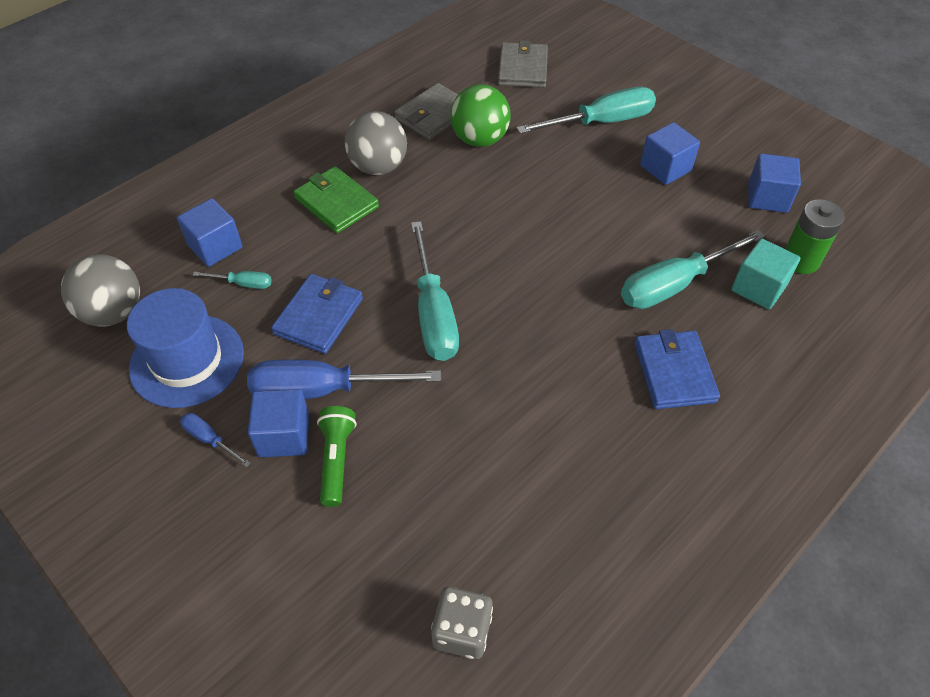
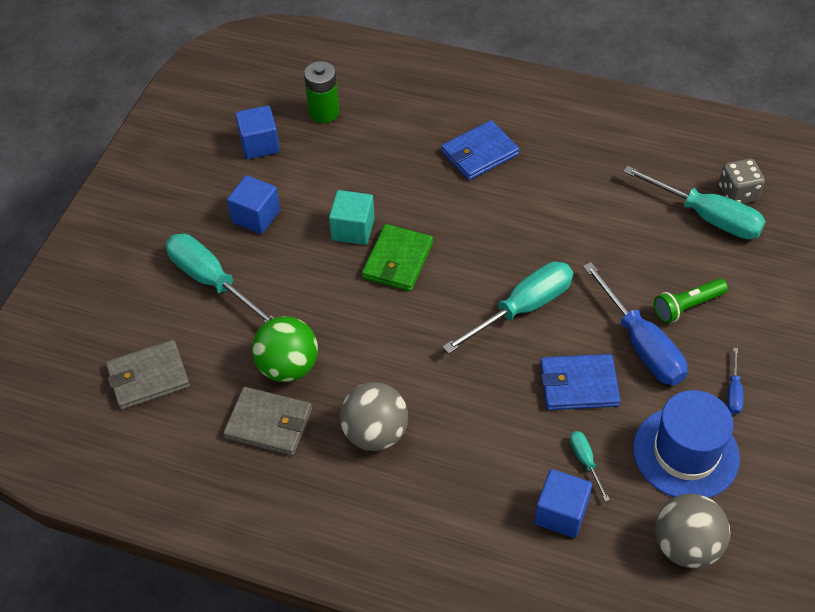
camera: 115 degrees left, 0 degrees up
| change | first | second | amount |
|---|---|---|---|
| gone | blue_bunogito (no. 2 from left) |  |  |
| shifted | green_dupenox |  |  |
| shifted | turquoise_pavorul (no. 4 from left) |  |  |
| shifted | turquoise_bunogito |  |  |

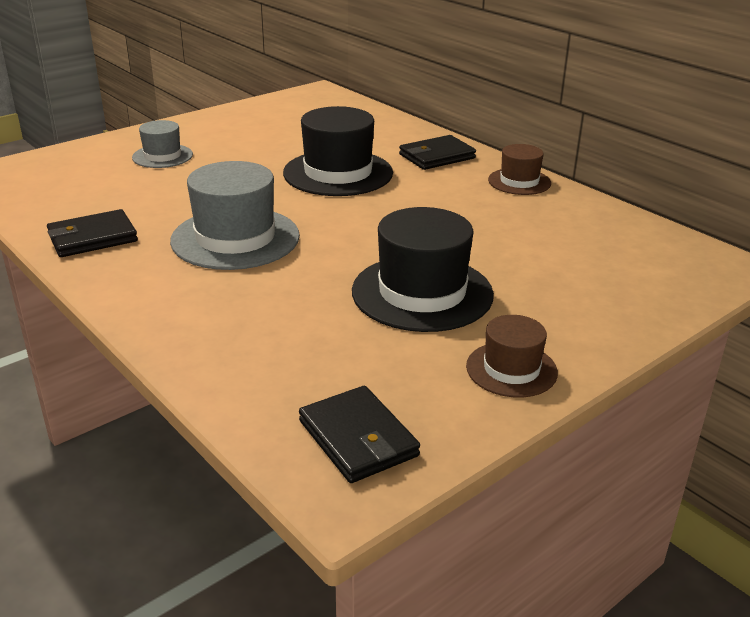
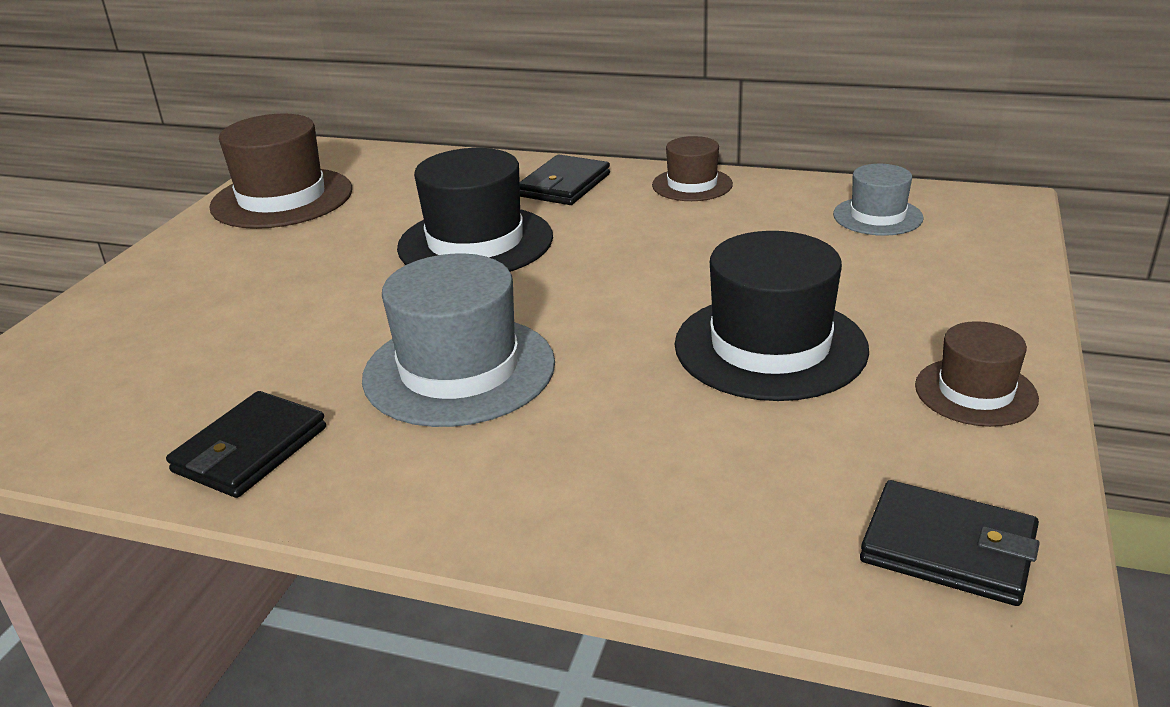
camera: 30 degrees left, 0 degrees up
| change | first | second | amount |
|---|---|---|---|
| new |  | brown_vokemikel (no. 1 from left) |  |
| shifted | grey_vokemikel (no. 1 from left in the first image) | grey_vokemikel (no. 2 from left) |  |

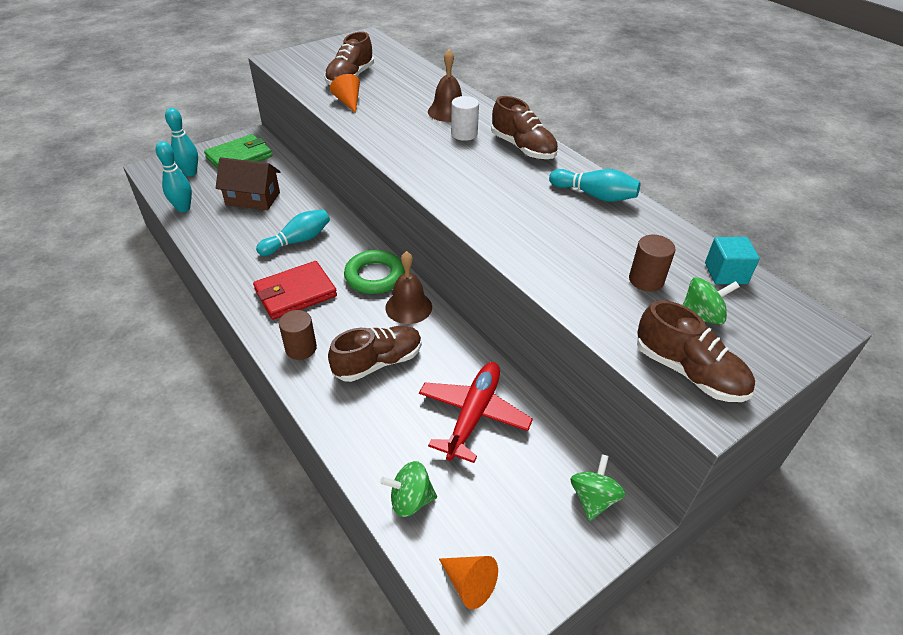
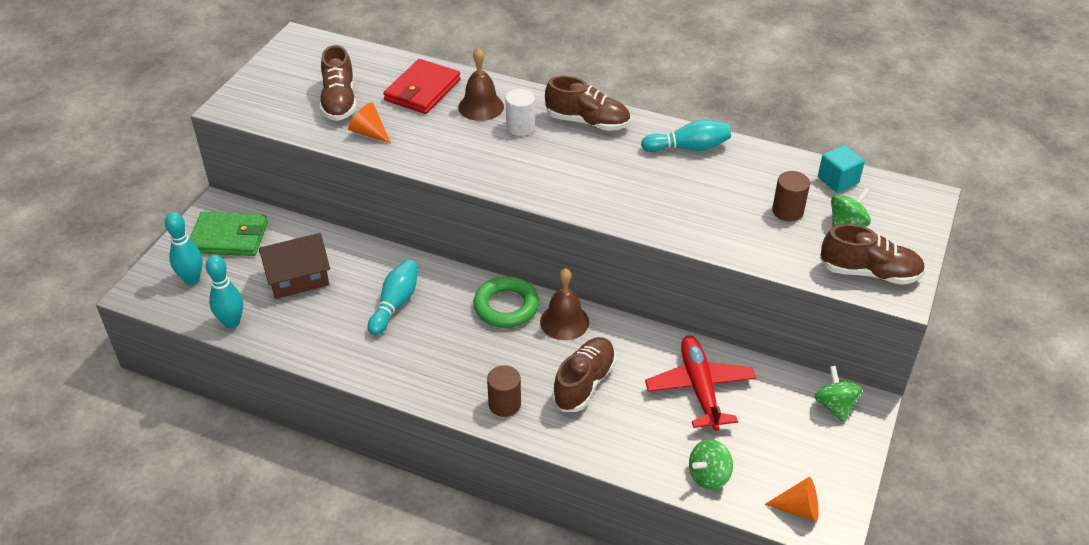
camera: 30 degrees left, 0 degrees up
| change | first | second | amount |
|---|---|---|---|
| shifted | red_dupenox |  |  |
| rotated | green_dupenox |  | 75 degrees clockwise |

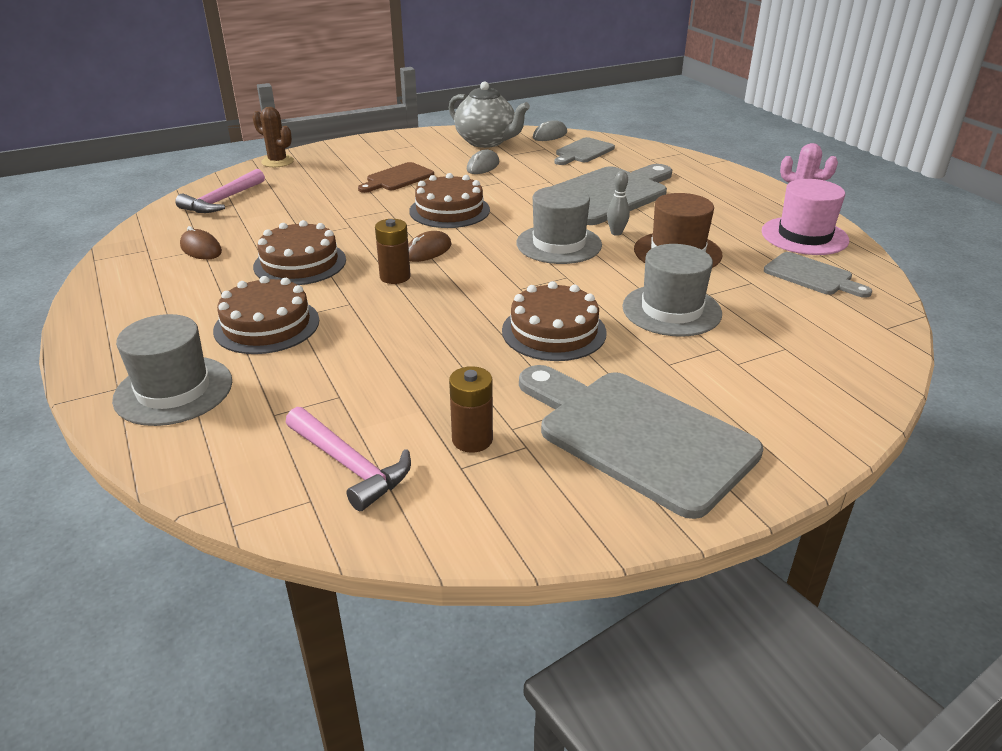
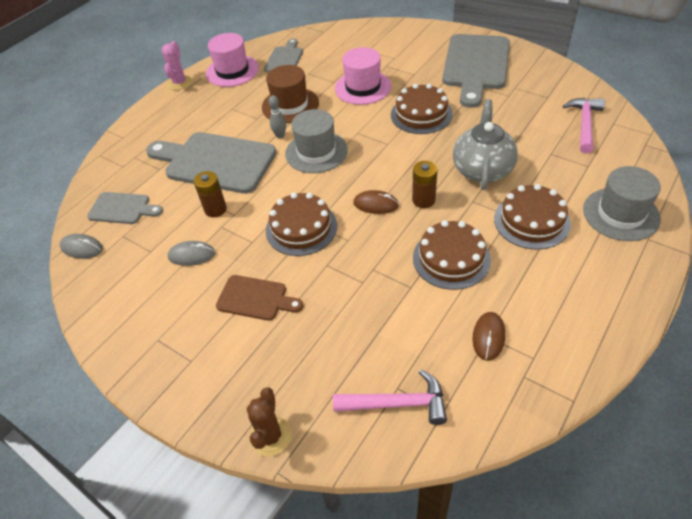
camera: 115 degrees left, 15 degrees up
| change | first | second | amount |
|---|---|---|---|
| shifted | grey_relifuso |  |  |
| shifted | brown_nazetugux (no. 2 from left in the first image) | brown_nazetugux (no. 1 from left) |  |
| repainted | grey_vokemikel (no. 3 from left) | pink_vokemikel (no. 2 from left) |  |

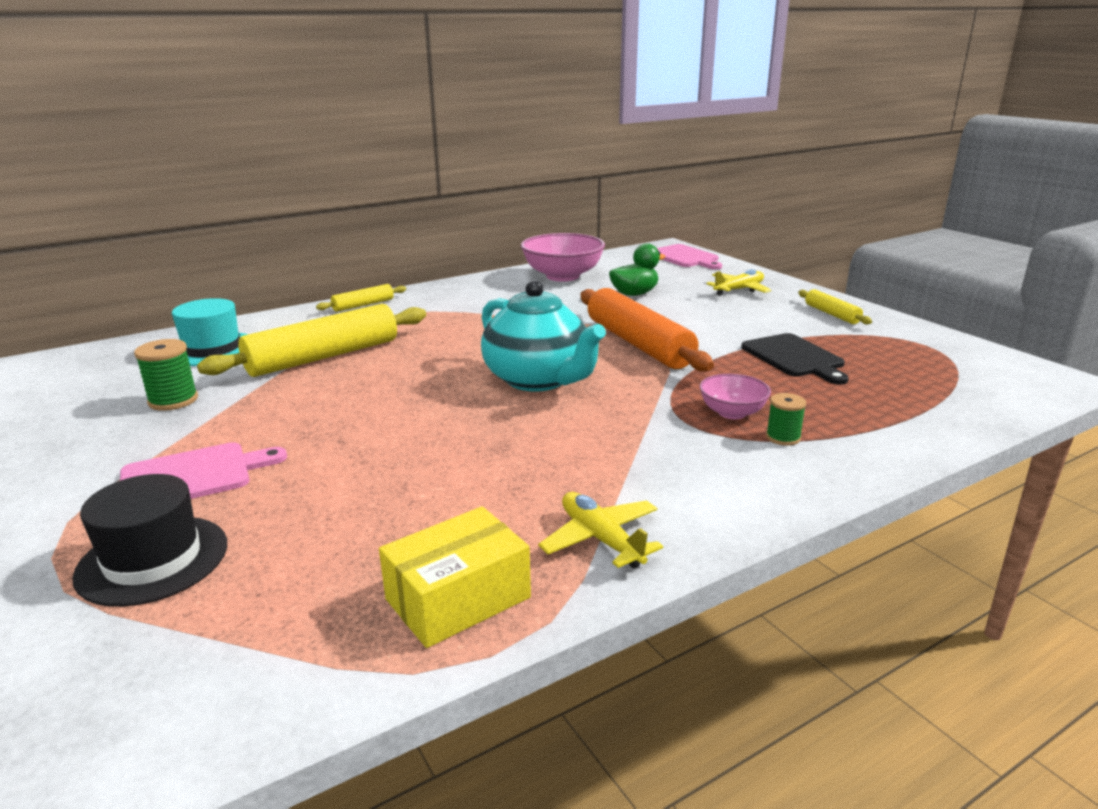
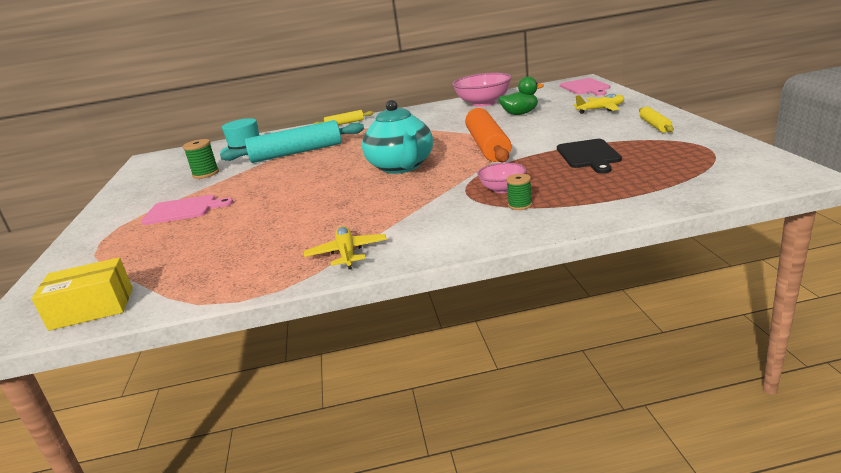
camera: 25 degrees right, 0 degrees up
| change | first | second | amount |
|---|---|---|---|
| gone | black_vokemikel |  |  |
| shifted | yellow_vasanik |  |  |
| repainted | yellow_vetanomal (no. 1 from left) | turquoise_vetanomal |  |

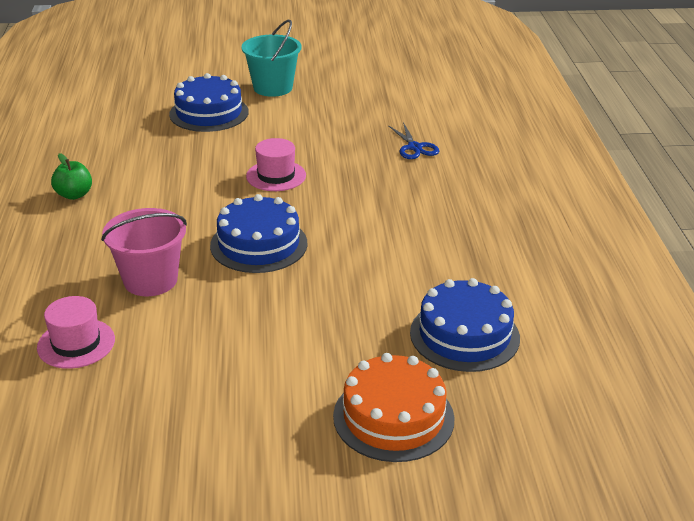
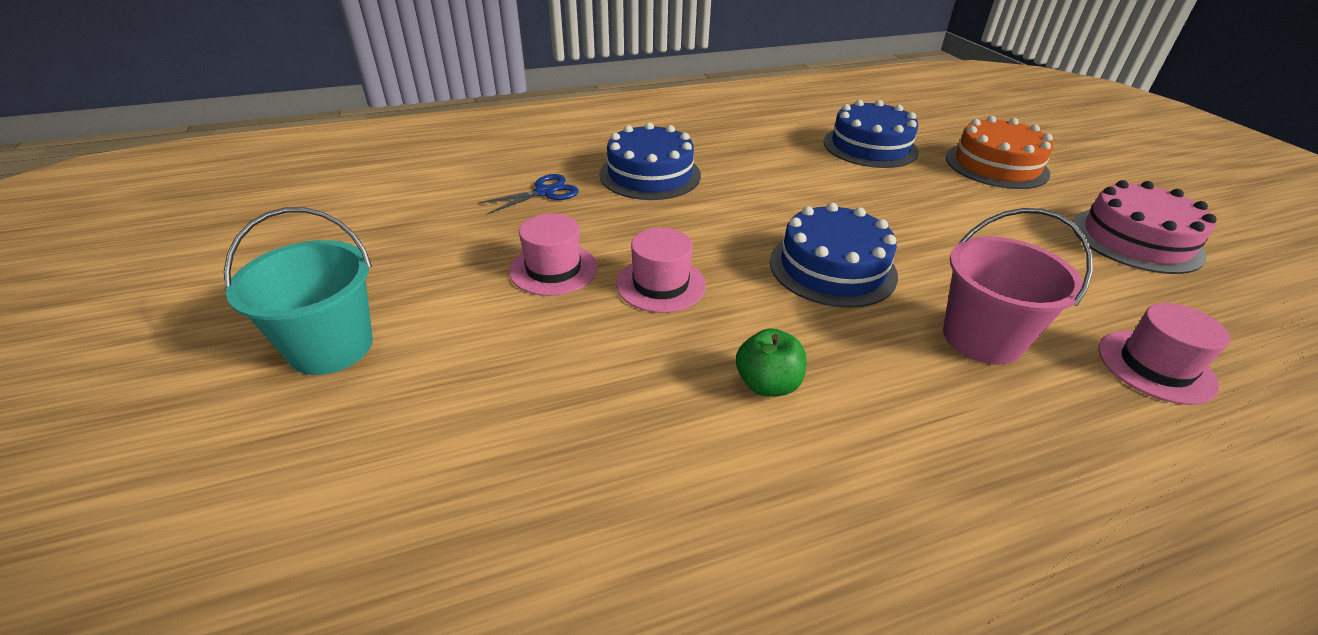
camera: 105 degrees left, 5 degrees up
| change | first | second | amount |
|---|---|---|---|
| new |  | pink_vokemikel (no. 1 from left) |  |
| new |  | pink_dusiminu |  |
| shifted | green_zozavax |  |  |
| shifted | blue_dusiminu (no. 1 from left) |  |  |

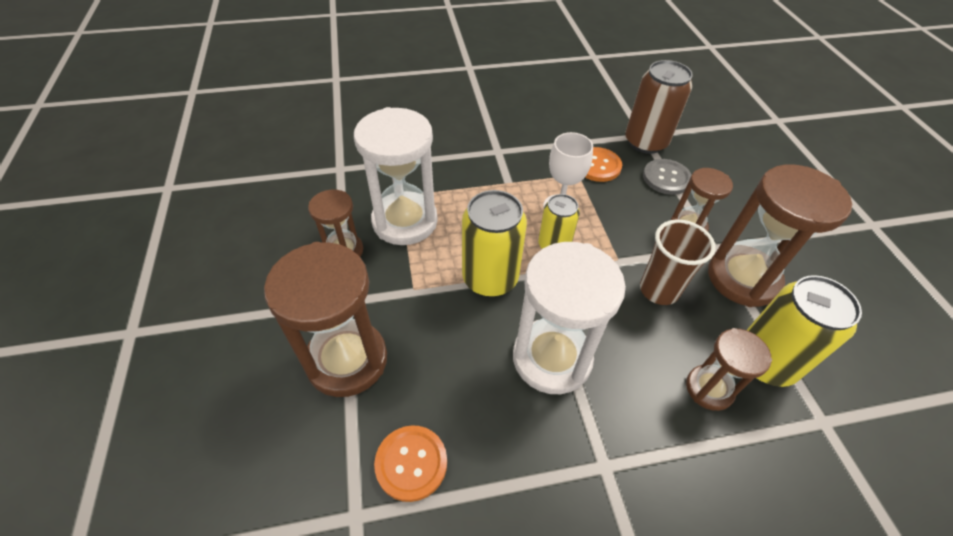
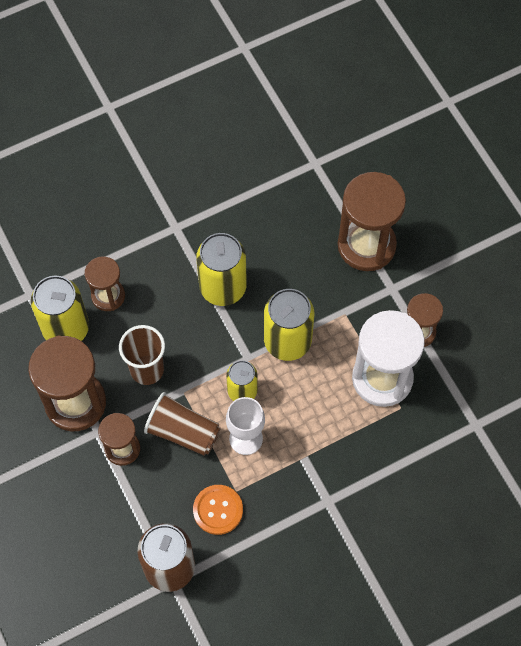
camera: 165 degrees right, 15 degrees up
| change | first | second | amount |
|---|---|---|---|
| gone | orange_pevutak (no. 1 from left) |  |  |
| gone | grey_pevutak |  |  |
| new |  | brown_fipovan (no. 2 from left) |  |
| swapped | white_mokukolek (no. 2 from left) | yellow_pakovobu (no. 2 from left) |  |

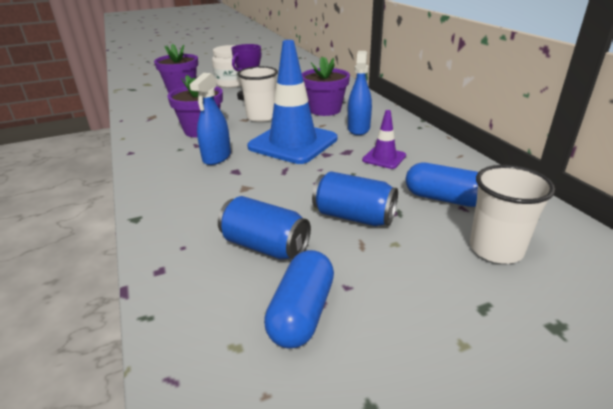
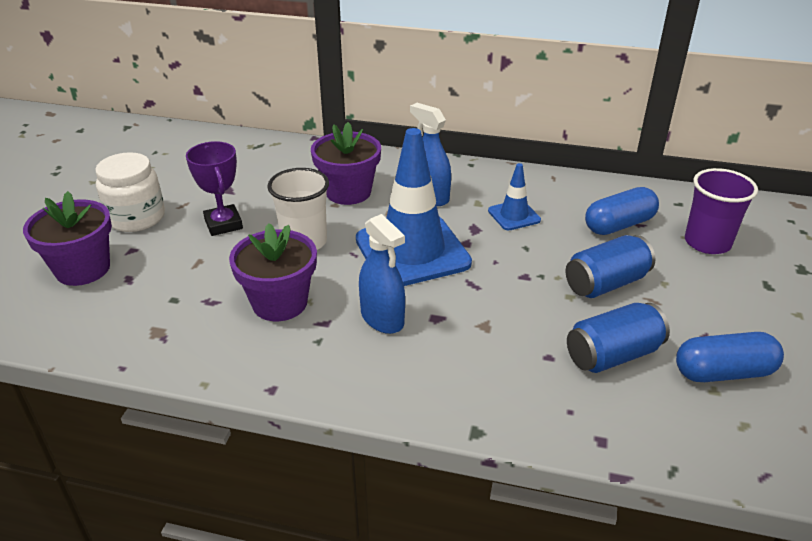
camera: 55 degrees left, 5 degrees up
| change | first | second | amount |
|---|---|---|---|
| repainted | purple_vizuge | blue_vizuge (no. 2 from left) |  |
| repainted | white_fipovan (no. 2 from left) | purple_fipovan |  |
| rotated | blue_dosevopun (no. 1 from left in the first image) | blue_dosevopun (no. 2 from left) | 60 degrees counterclockwise |

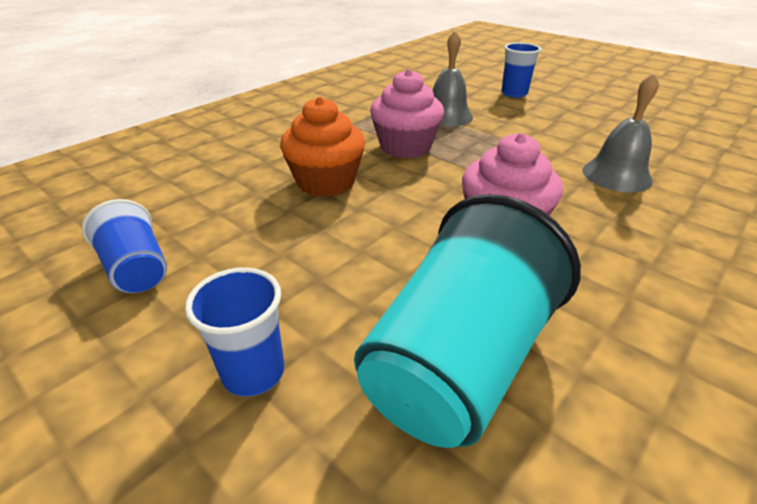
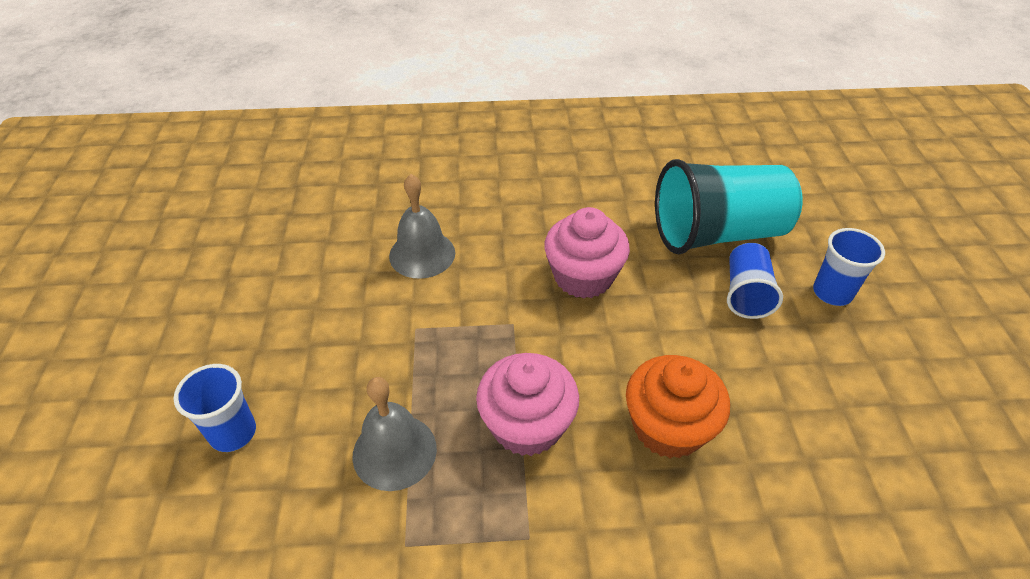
camera: 135 degrees left, 10 degrees up
| change | first | second | amount |
|---|---|---|---|
| shifted | blue_fipovan (no. 1 from left in the first image) | blue_fipovan (no. 2 from left) |  |

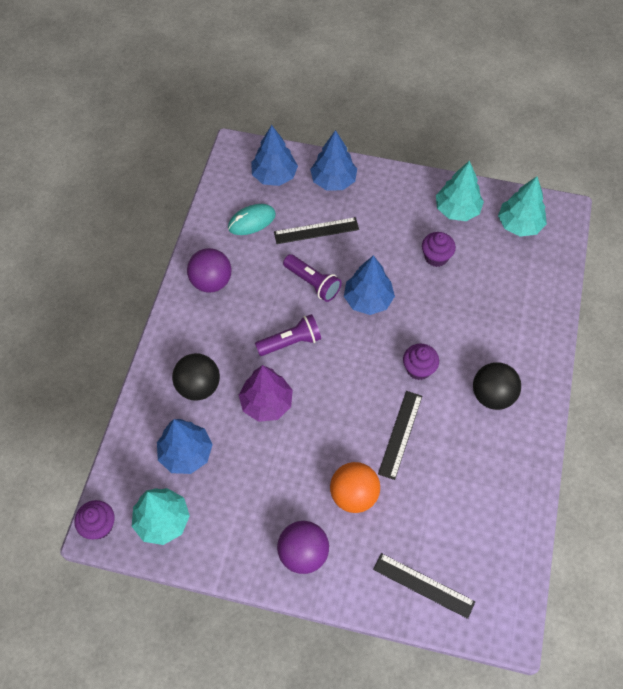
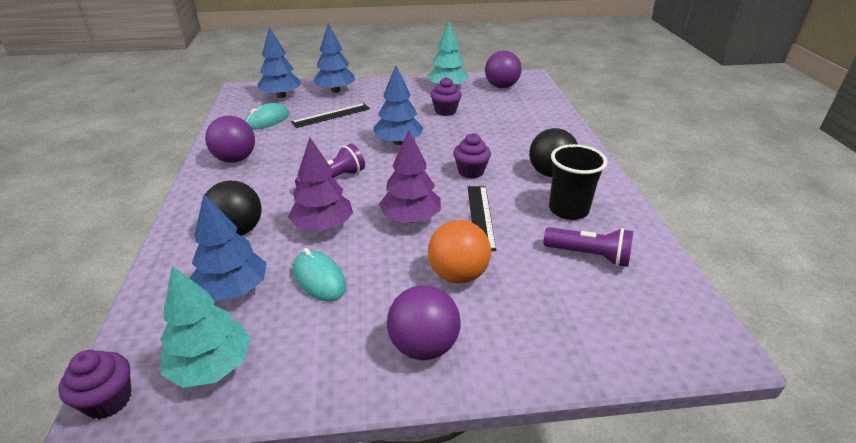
camera: 20 degrees left, 25 degrees down
| change | first | second | amount |
|---|---|---|---|
| gone | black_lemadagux (no. 3 from left) |  |  |
| new |  | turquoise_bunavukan (no. 2 from left) |  |
| new |  | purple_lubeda (no. 2 from left) |  |
| new |  | black_fipovan |  |
| shifted | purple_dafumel (no. 2 from left) |  |  |
| swapped | turquoise_lubeda (no. 3 from left) | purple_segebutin (no. 3 from left) |  |

